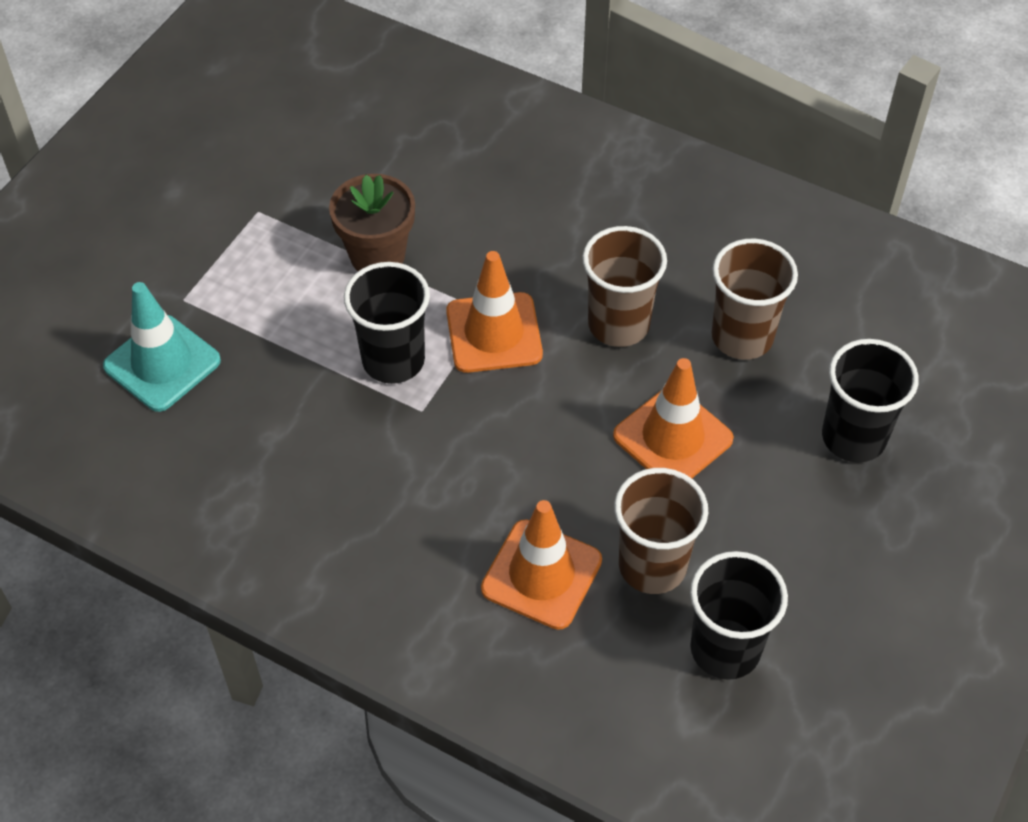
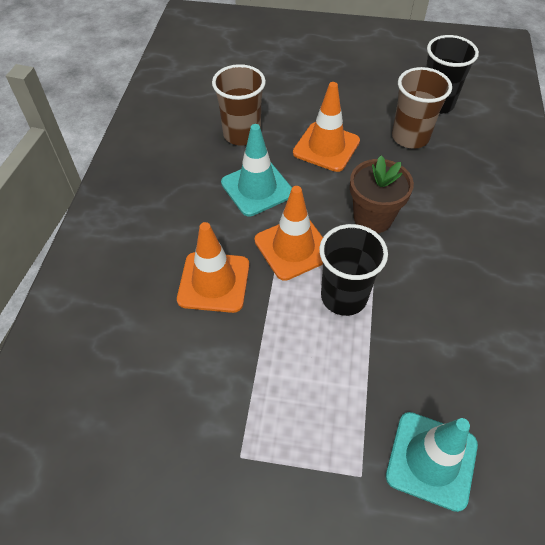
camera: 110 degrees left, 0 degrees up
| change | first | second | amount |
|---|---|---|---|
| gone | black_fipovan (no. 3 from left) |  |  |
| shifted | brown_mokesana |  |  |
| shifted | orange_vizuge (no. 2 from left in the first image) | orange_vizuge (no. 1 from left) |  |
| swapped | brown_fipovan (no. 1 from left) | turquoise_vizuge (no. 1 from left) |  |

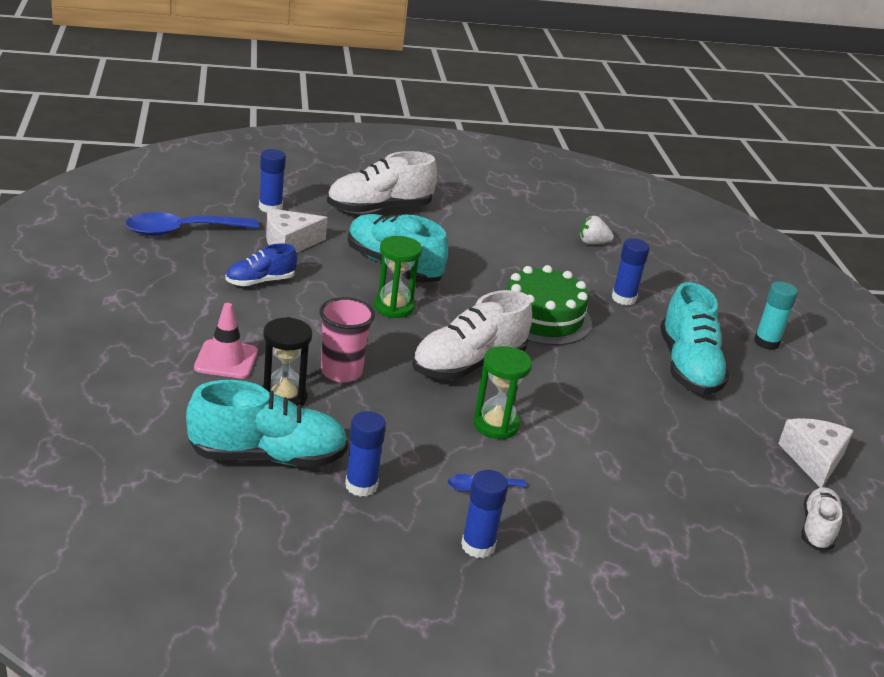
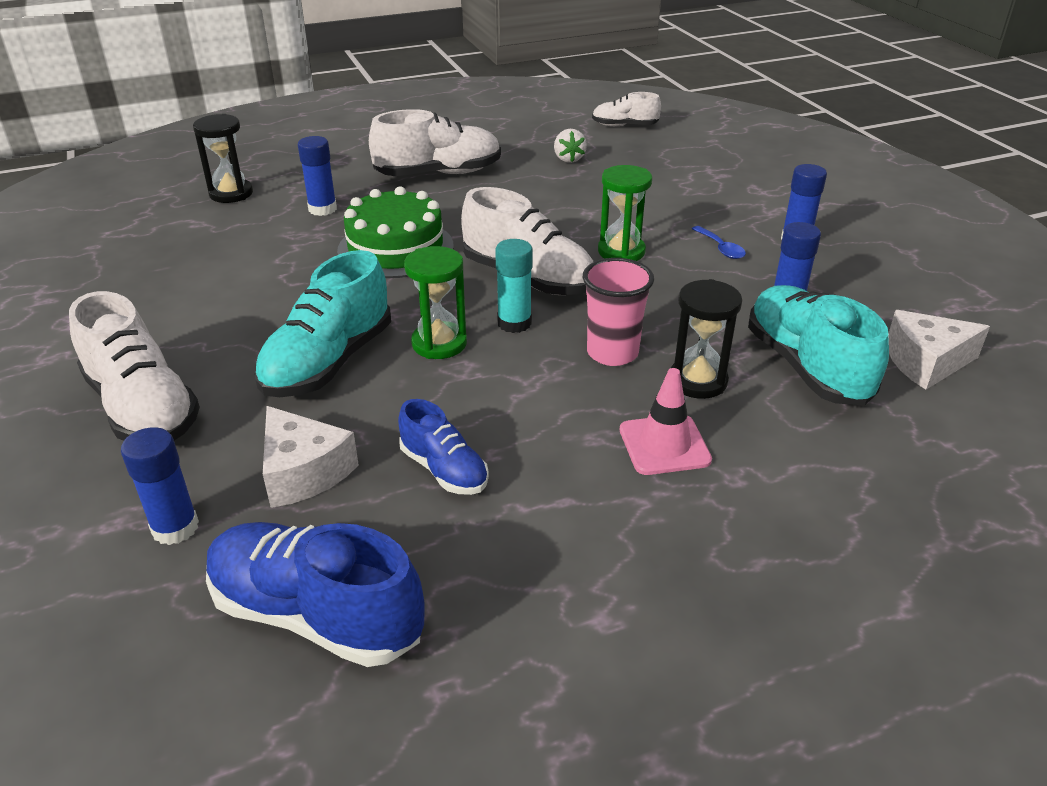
camera: 100 degrees left, 5 degrees up
| change | first | second | amount |
|---|---|---|---|
| new |  | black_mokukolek (no. 1 from left) |  |
| shifted | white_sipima |  |  |
| shifted | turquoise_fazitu |  |  |
| shifted | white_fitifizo (no. 2 from left) |  |  |
| swapped | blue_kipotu (no. 1 from left) | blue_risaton (no. 1 from left) |  |
| repainted | turquoise_risaton (no. 3 from left) | white_risaton (no. 2 from left) |  |

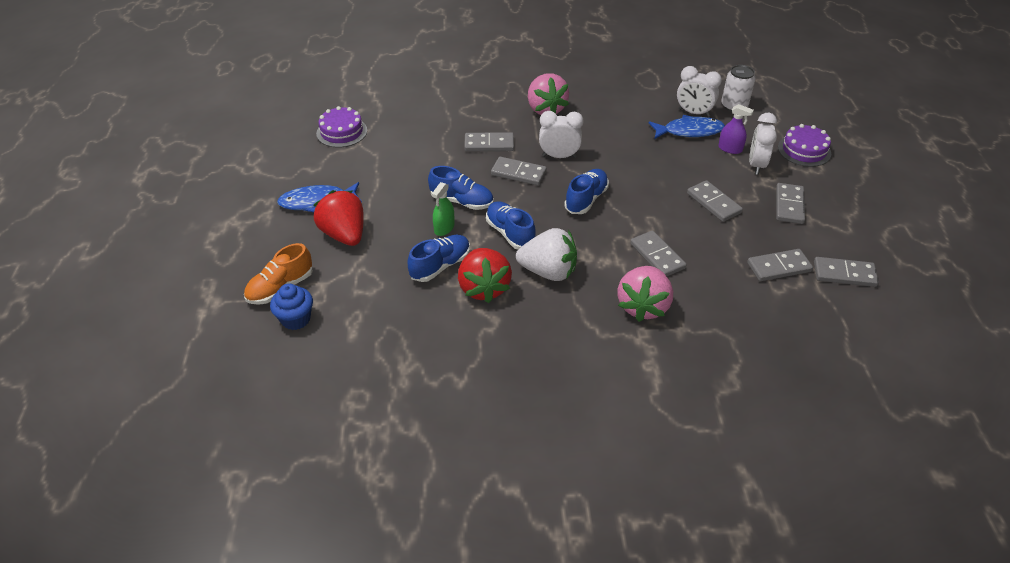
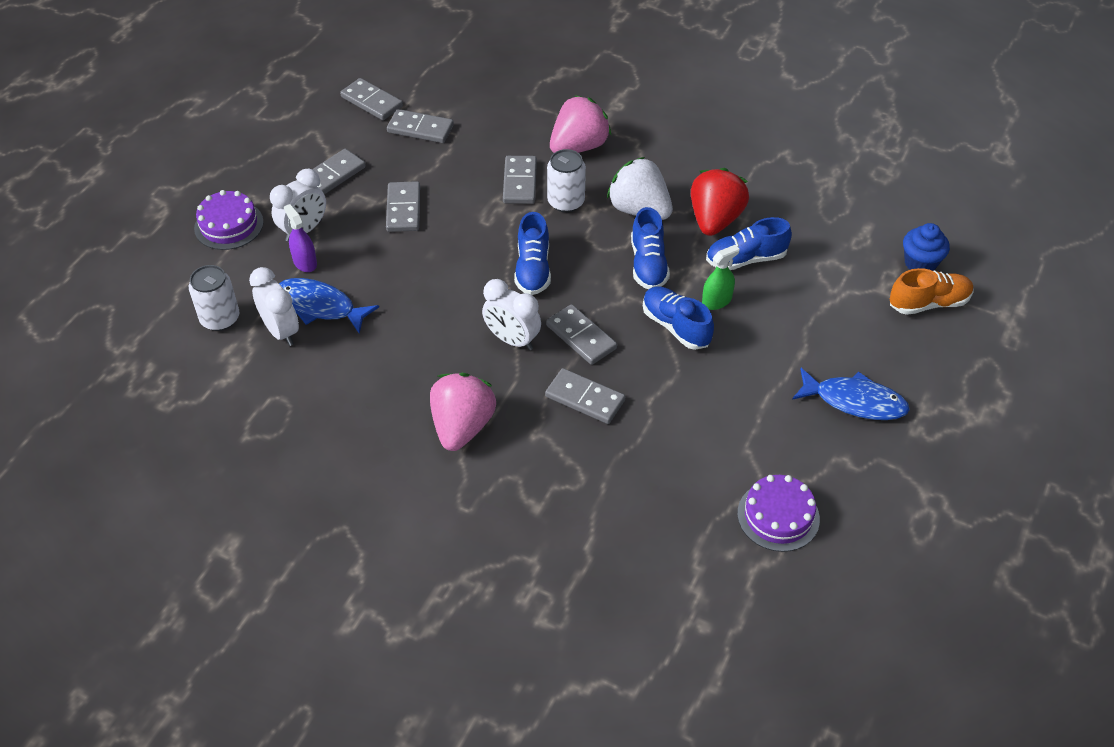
camera: 150 degrees left, 5 degrees up
| change | first | second | amount |
|---|---|---|---|
| gone | red_sipima (no. 1 from left) |  |  |
| new |  | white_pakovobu (no. 2 from left) |  |
| rotated | blue_risaton (no. 4 from left in the first image) | blue_risaton (no. 1 from left) | 60 degrees counterclockwise |

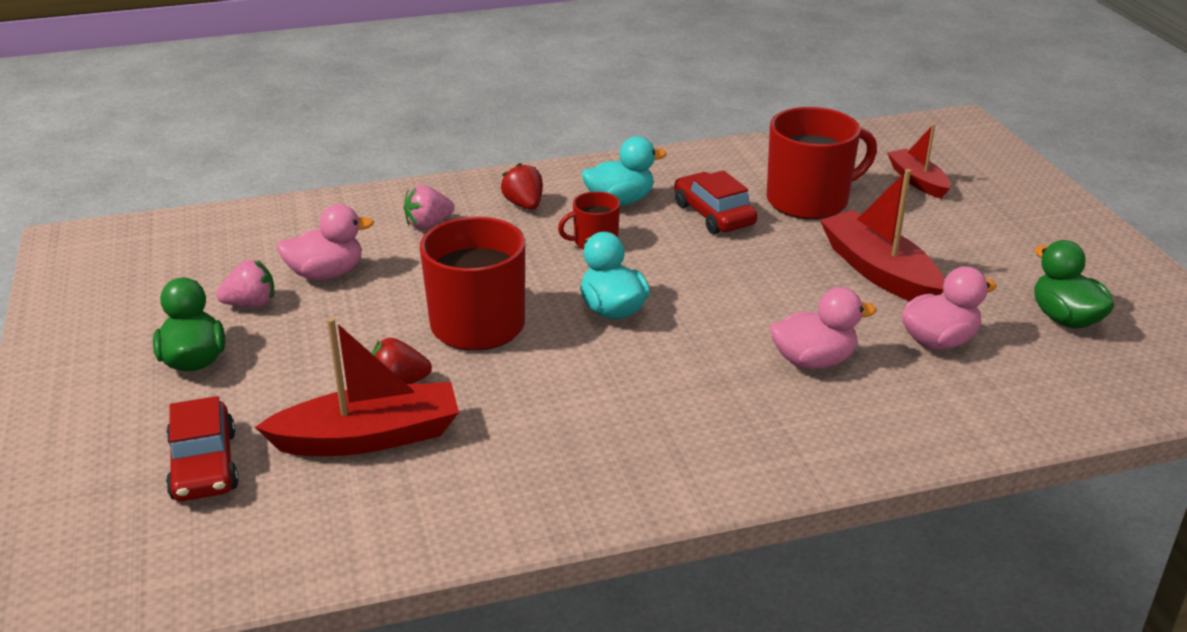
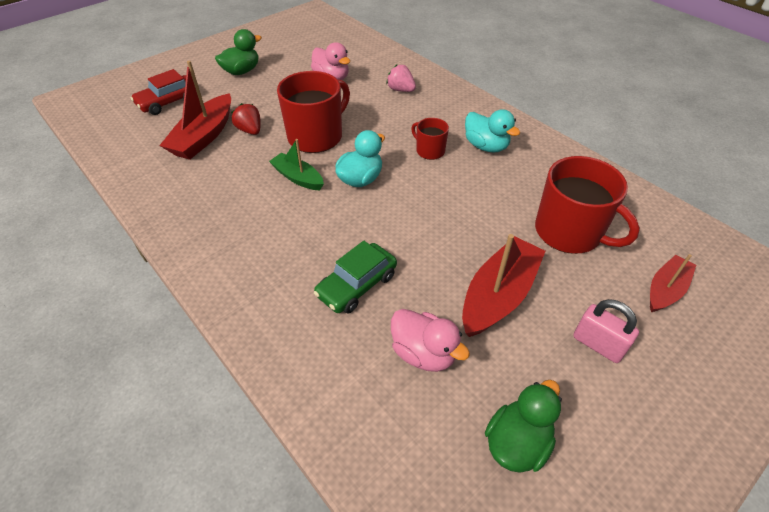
camera: 65 degrees right, 15 degrees up
| change | first | second | amount |
|---|---|---|---|
| gone | pink_sipima (no. 1 from left) |  |  |
| gone | red_sipima (no. 2 from left) |  |  |
| gone | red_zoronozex (no. 2 from left) |  |  |
| new |  | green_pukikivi |  |
| new |  | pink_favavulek |  |
| swapped | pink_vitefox (no. 2 from left) | green_zoronozex |  |
| rotated | red_pukikivi (no. 1 from left) |  | 60 degrees clockwise |

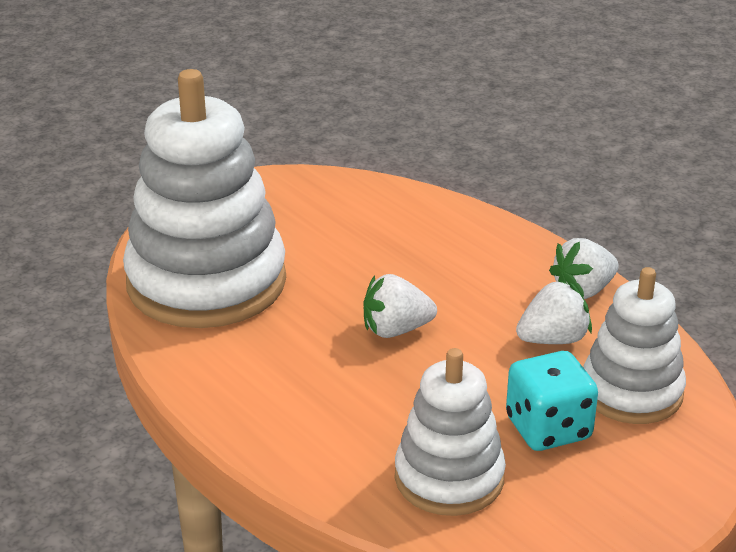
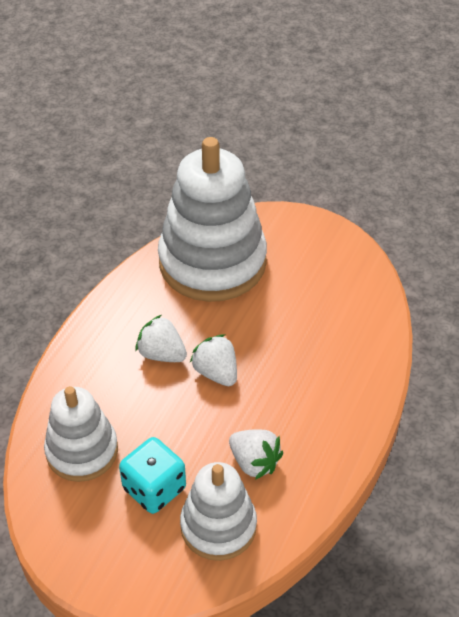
camera: 65 degrees right, 15 degrees up
| change | first | second | amount |
|---|---|---|---|
| shifted | white_sipima (no. 3 from left in the first image) | white_sipima (no. 1 from left) |  |

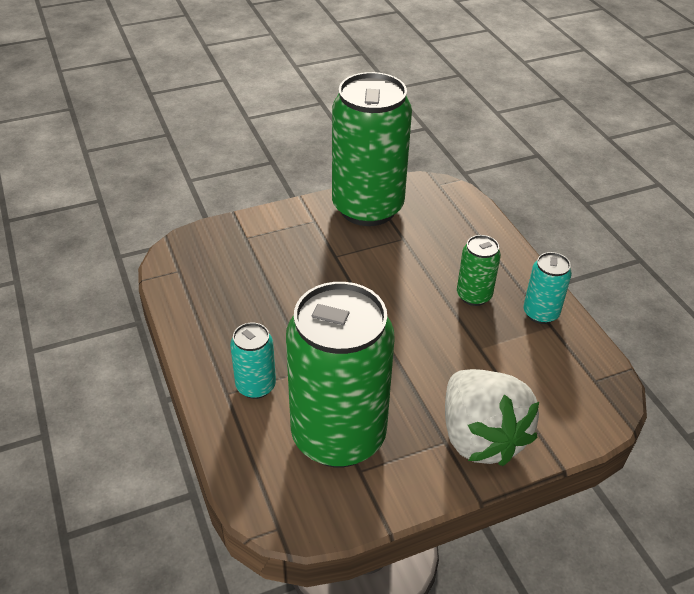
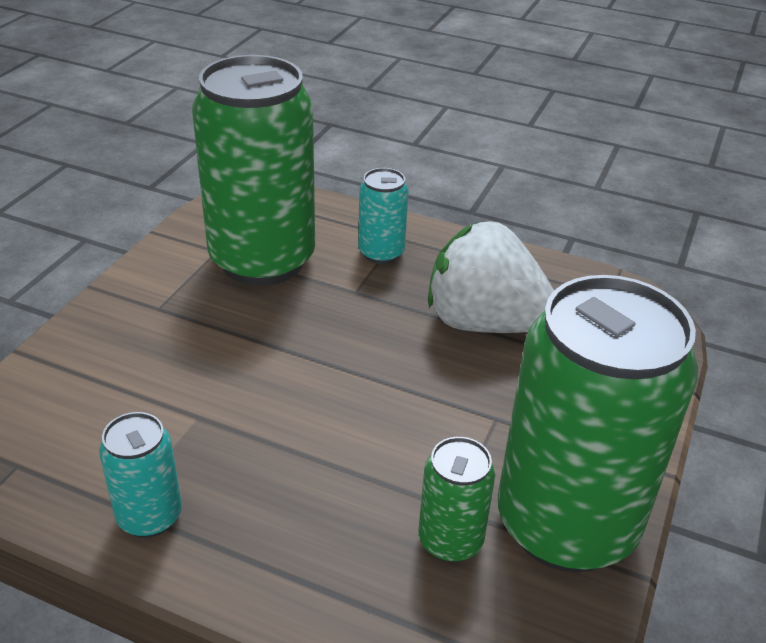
camera: 135 degrees right, 5 degrees down
| change | first | second | amount |
|---|---|---|---|
| shifted | white_sipima |  |  |
| shifted | green_pakovobu (no. 3 from left in the first image) | green_pakovobu (no. 2 from left) |  |

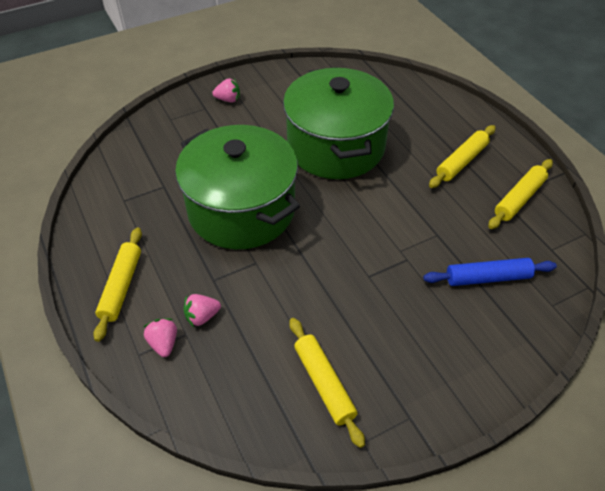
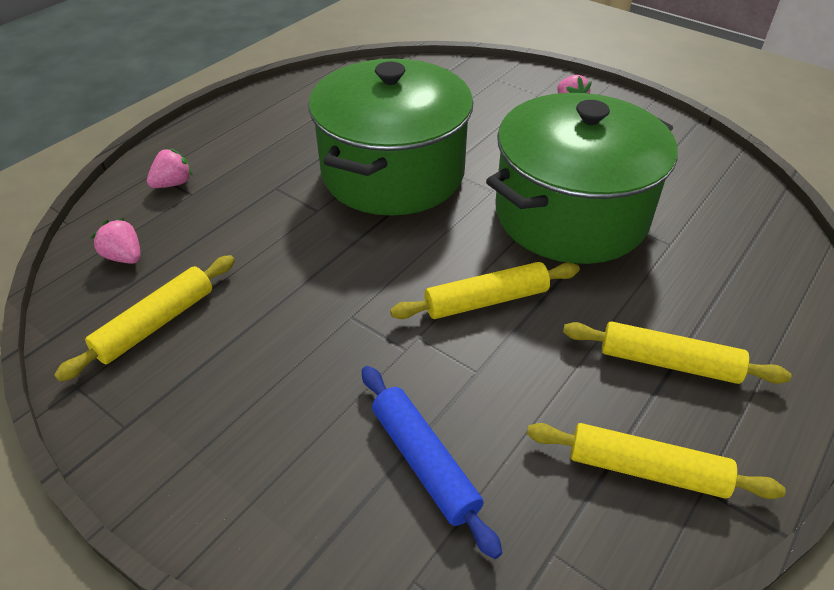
camera: 65 degrees right, 5 degrees down
| change | first | second | amount |
|---|---|---|---|
| shifted | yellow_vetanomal (no. 1 from left in the first image) | yellow_vetanomal (no. 2 from left) |  |
| shifted | pink_sipima (no. 2 from left in the first image) | pink_sipima (no. 1 from left) |  |

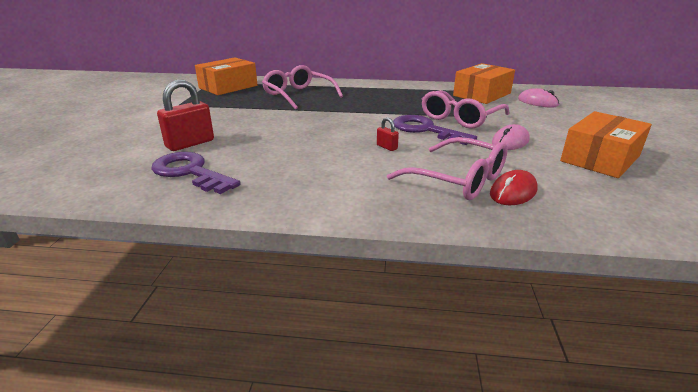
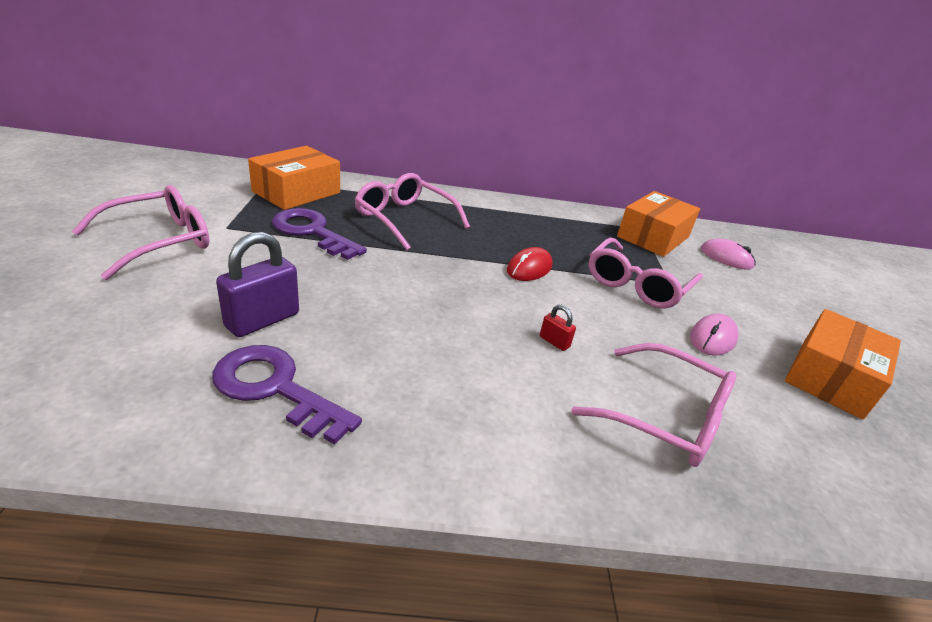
camera: 10 degrees left, 5 degrees up
| change | first | second | amount |
|---|---|---|---|
| new |  | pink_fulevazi (no. 1 from left) |  |
| shifted | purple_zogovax (no. 2 from left) |  |  |
| shifted | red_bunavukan |  |  |
| repainted | red_favavulek (no. 1 from left) | purple_favavulek |  |

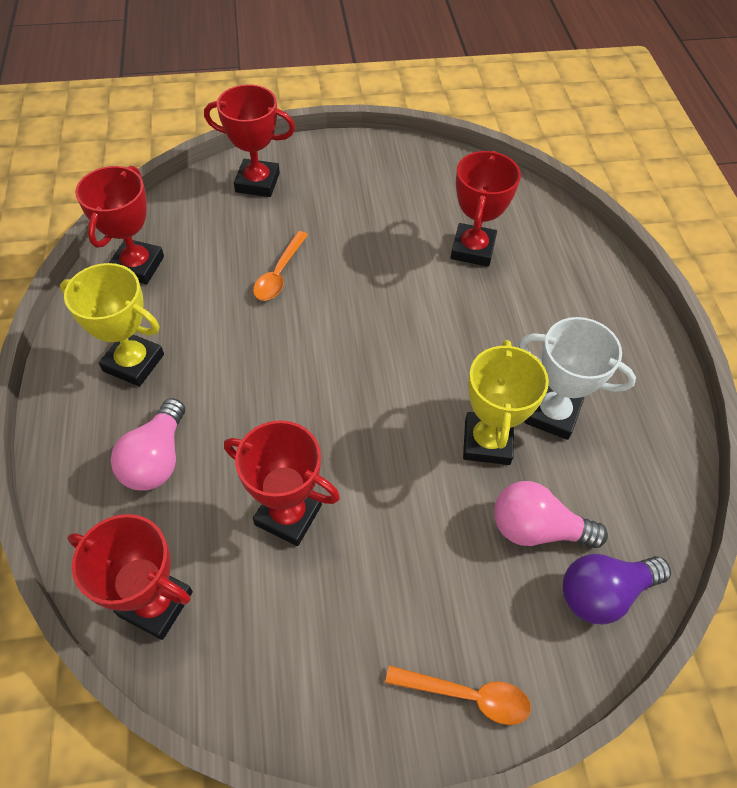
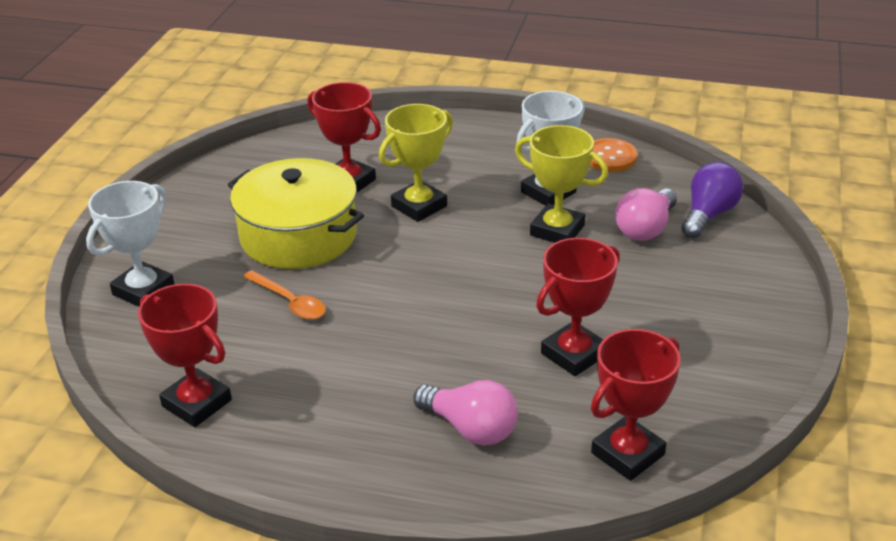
camera: 65 degrees left, 20 degrees down
| change | first | second | amount |
|---|---|---|---|
| gone | orange_kipotu (no. 2 from left) |  |  |
| new |  | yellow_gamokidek |  |
| new |  | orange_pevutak |  |
| shifted | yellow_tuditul (no. 1 from left) |  |  |
| repainted | red_tuditul (no. 3 from left) | white_tuditul (no. 1 from left) |  |
| rotated | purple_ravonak |  | 150 degrees counterclockwise |

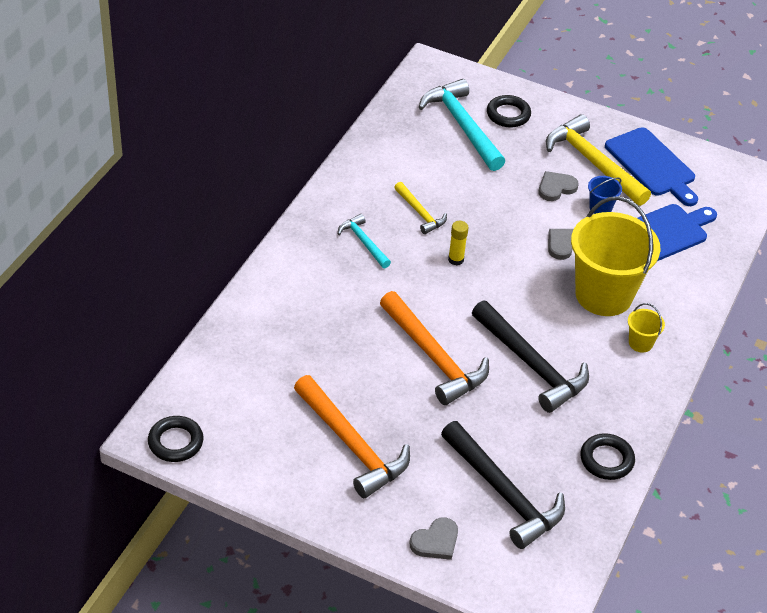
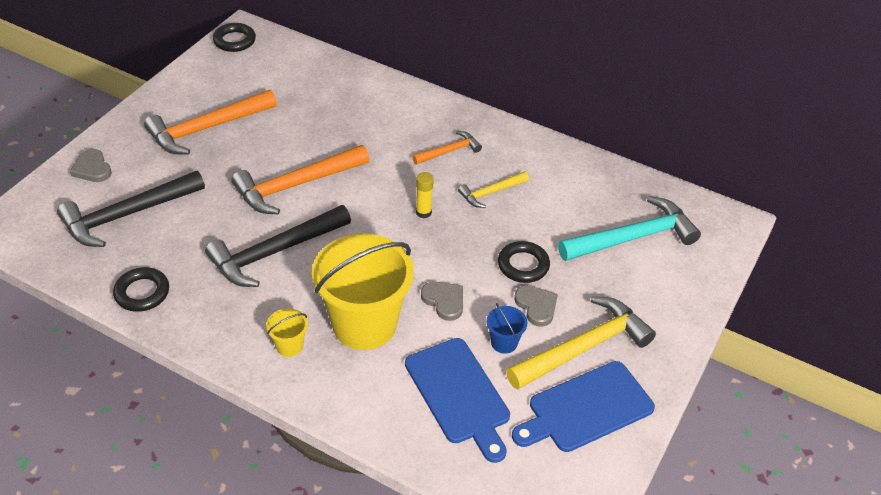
camera: 95 degrees right, 0 degrees up
| change | first | second | amount |
|---|---|---|---|
| shifted | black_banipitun (no. 2 from left in the first image) | black_banipitun (no. 3 from left) |  |
| repainted | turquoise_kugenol (no. 1 from left) | orange_kugenol (no. 3 from left) |  |

